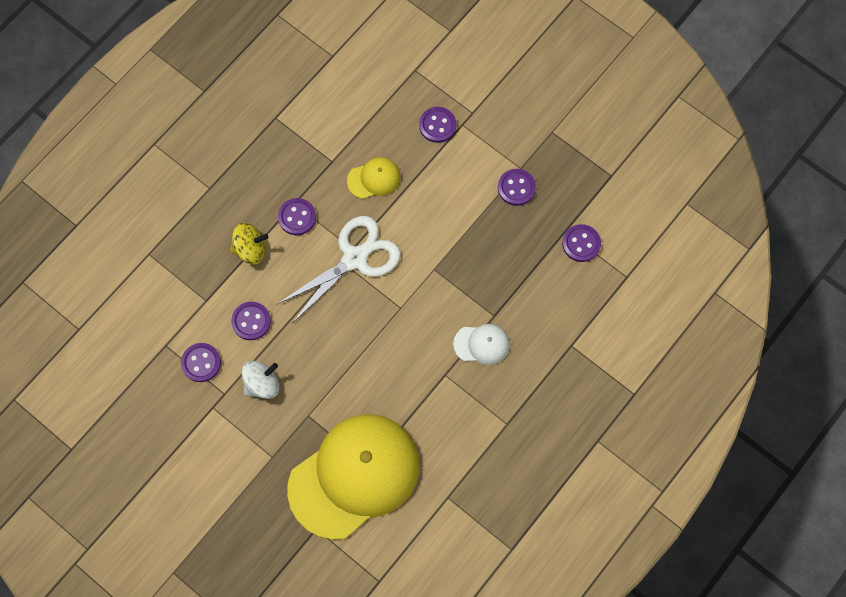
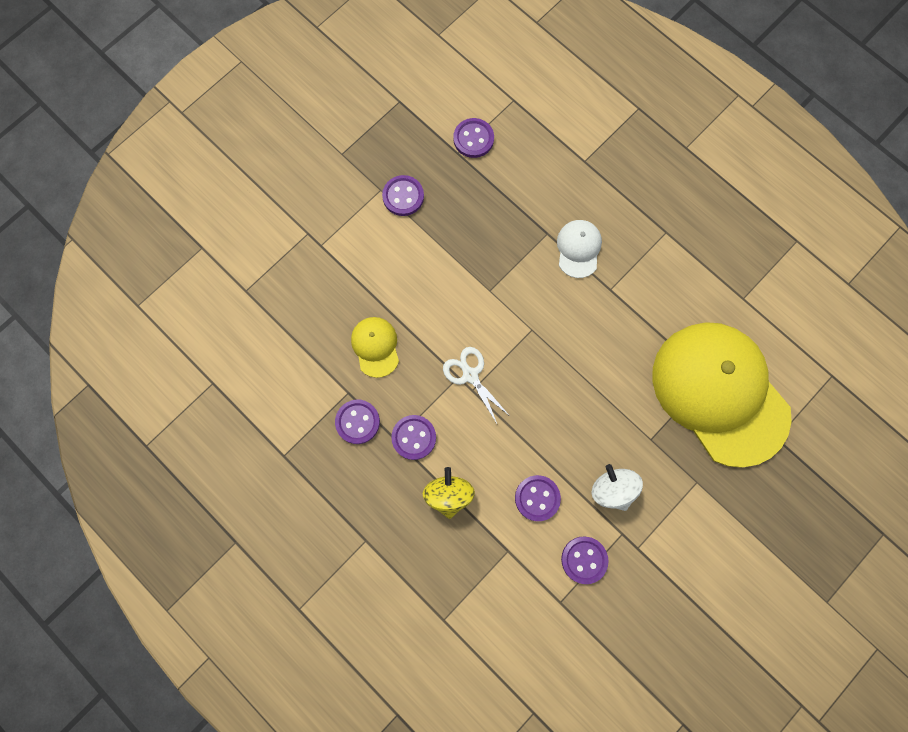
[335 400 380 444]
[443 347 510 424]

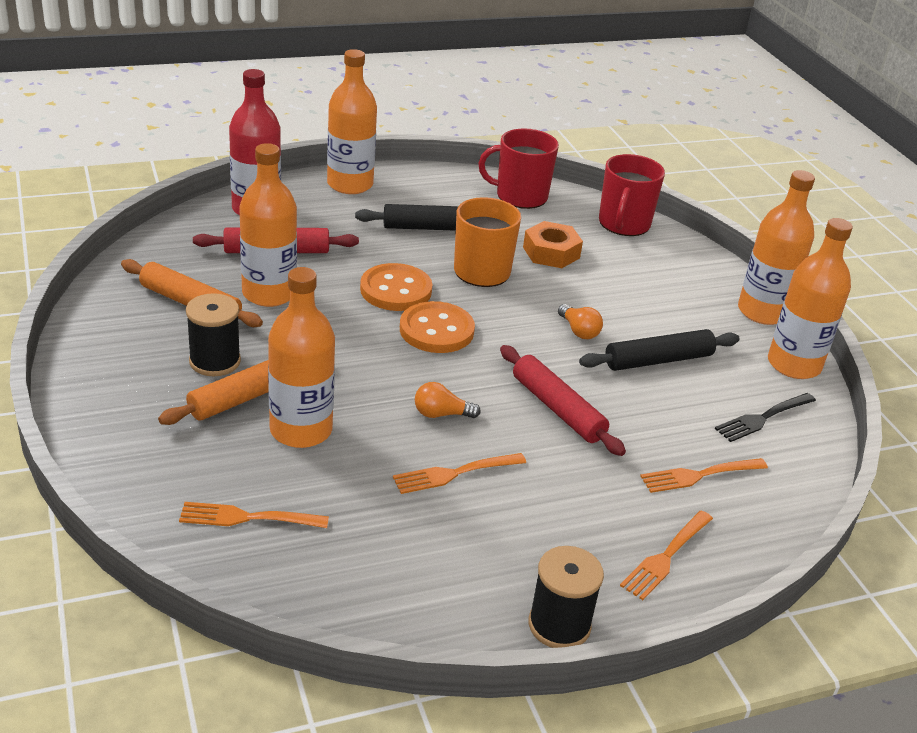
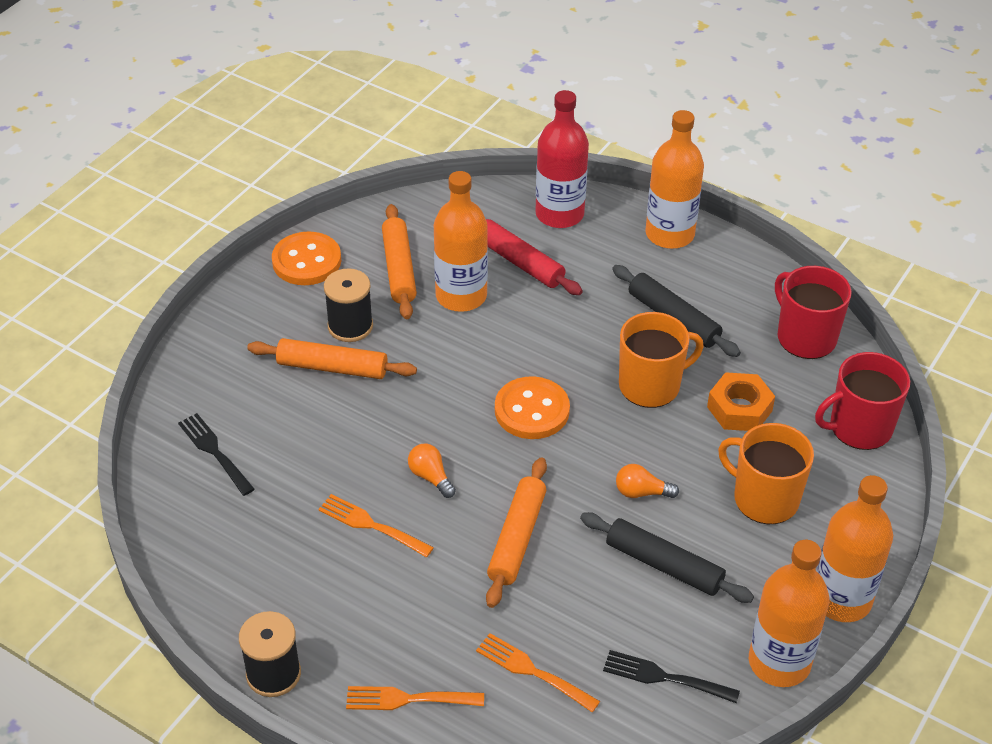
[268 267 335 448] (first image)
[718 423 814 524]
[272 232 341 285]
[178 413 255 496]
[486 457 547 608]
[616 464 679 498]

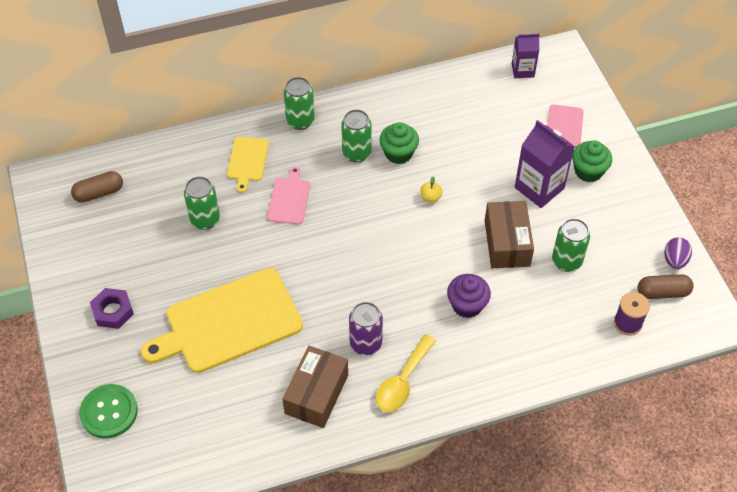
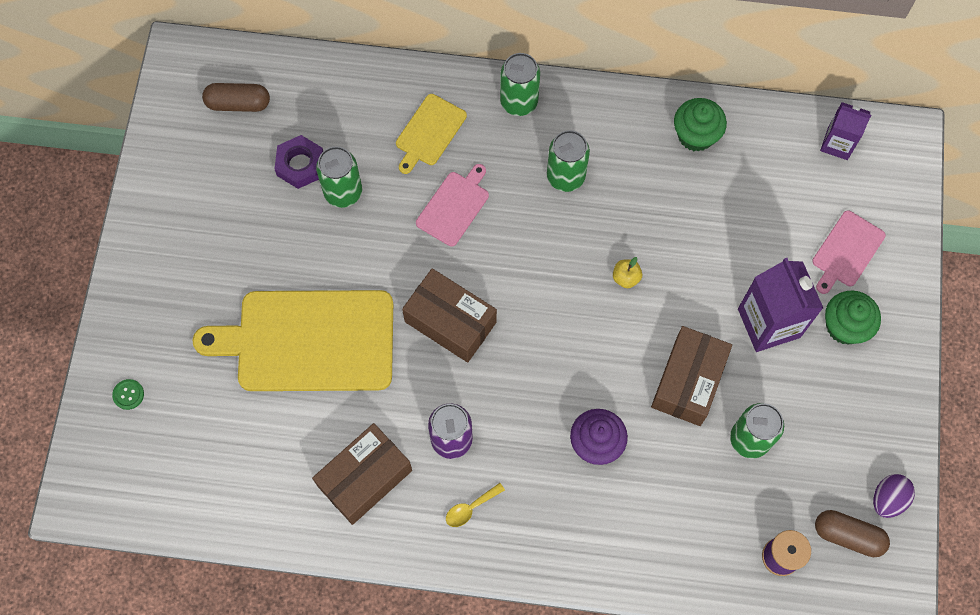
[402 268 497 363]
[274 135 323 189]
[674 98 727 152]
[112 379 144 410]
[446 483 505 527]

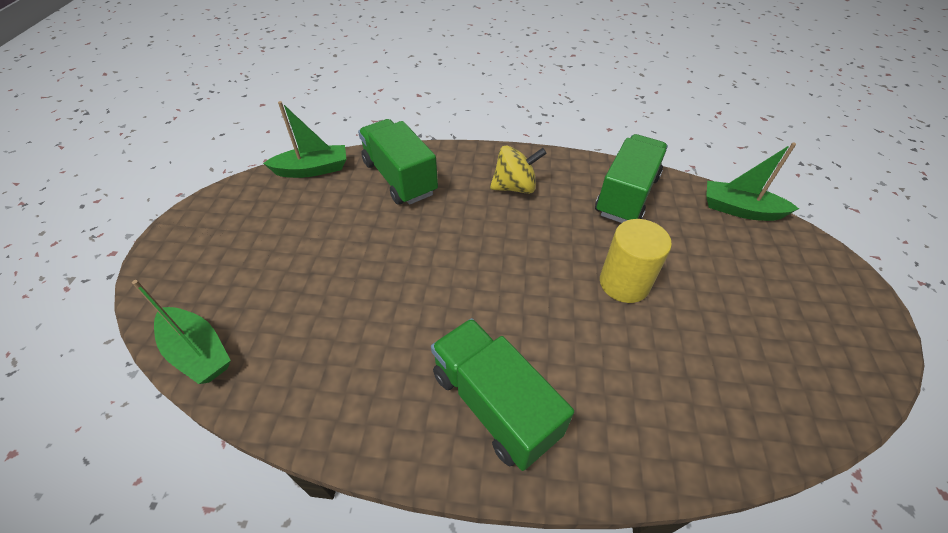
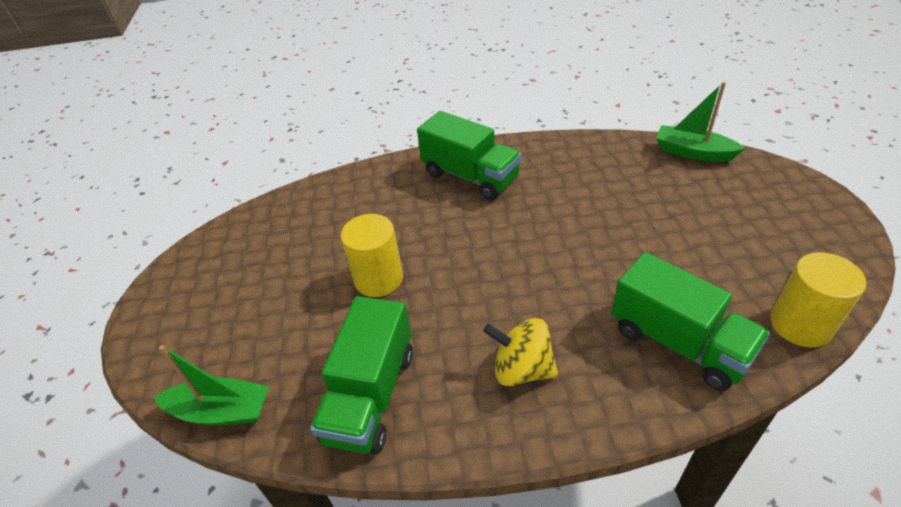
[771 252 866 348]
[483 318 558 386]

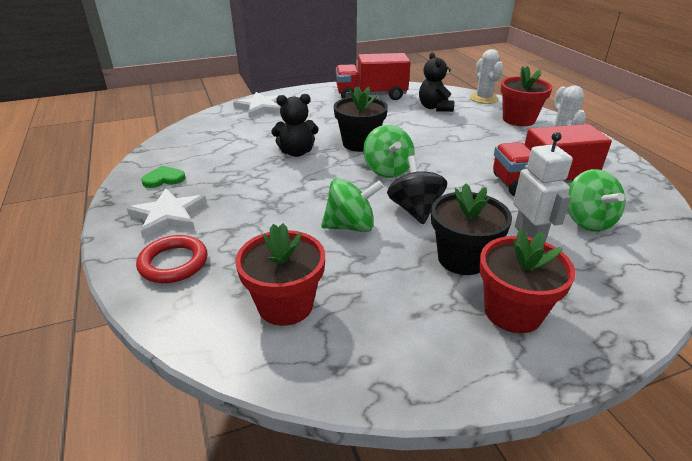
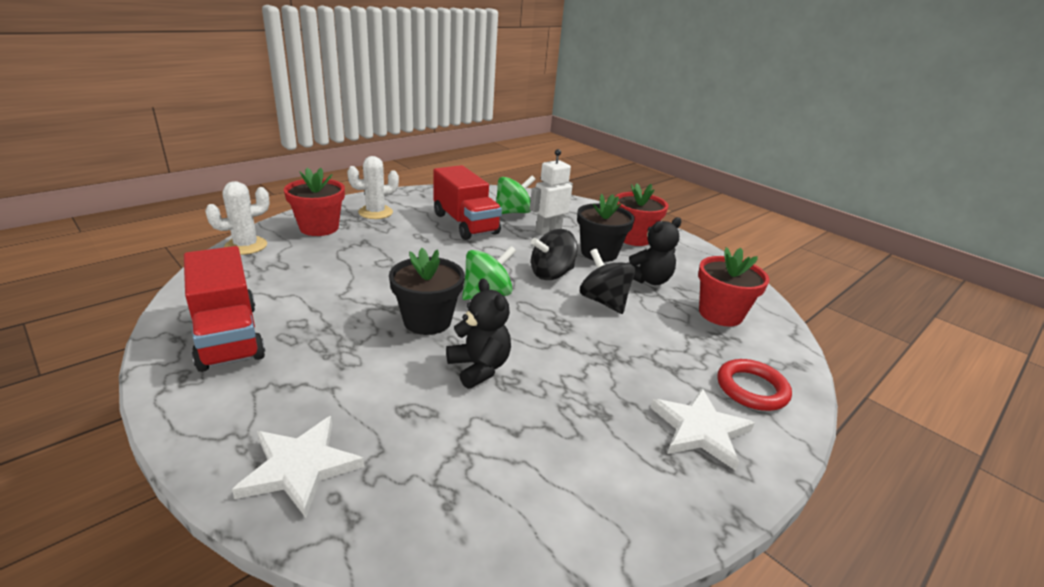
[141 166 185 188] (first image)
[627 217 681 285]
[580 248 635 314]

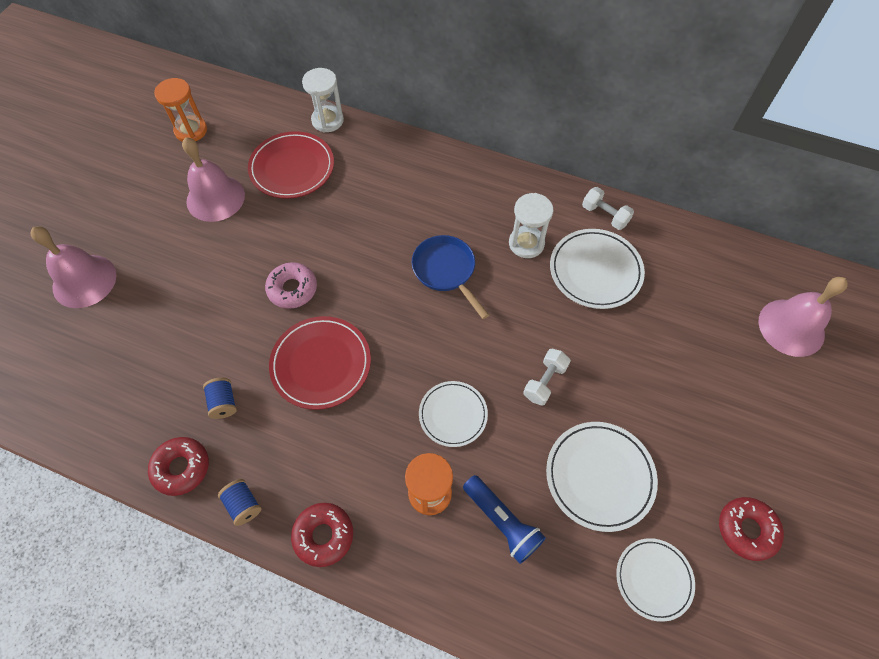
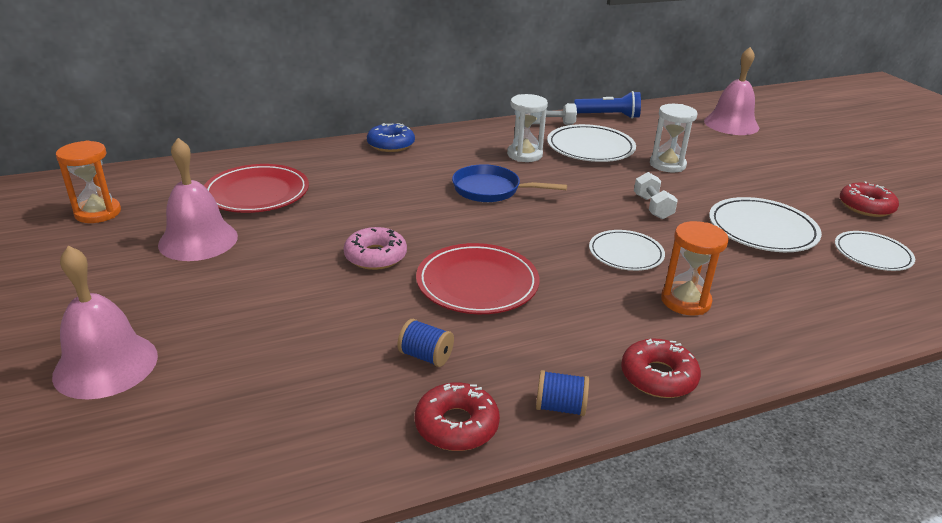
[367 123 415 152]
[650 104 698 173]
[574 91 641 119]

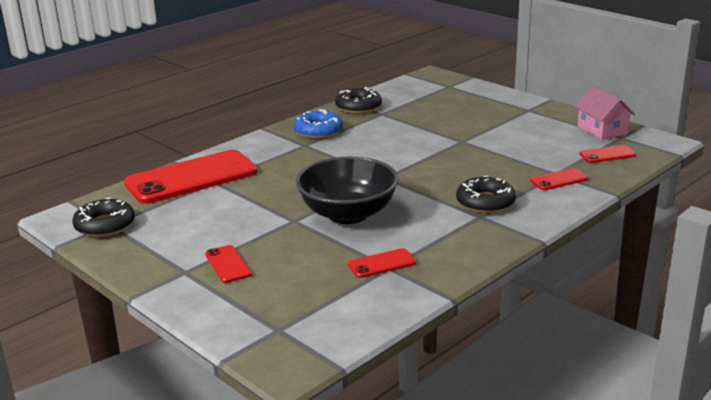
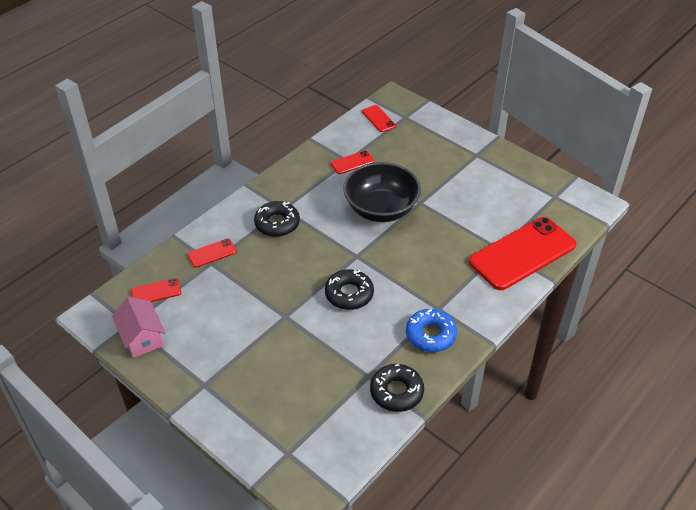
[325 269 374 310]
[362 105 396 132]

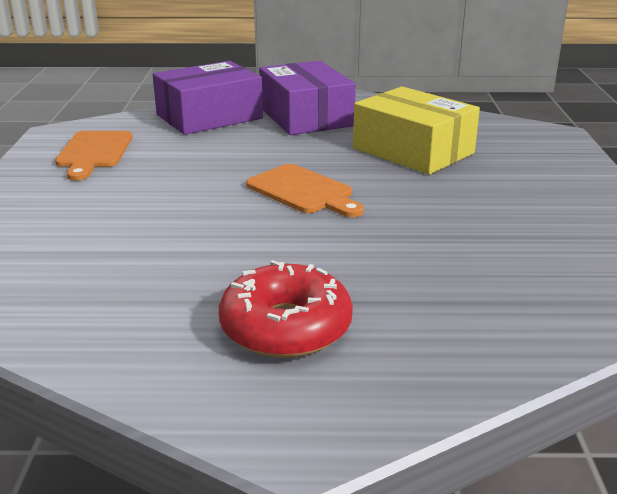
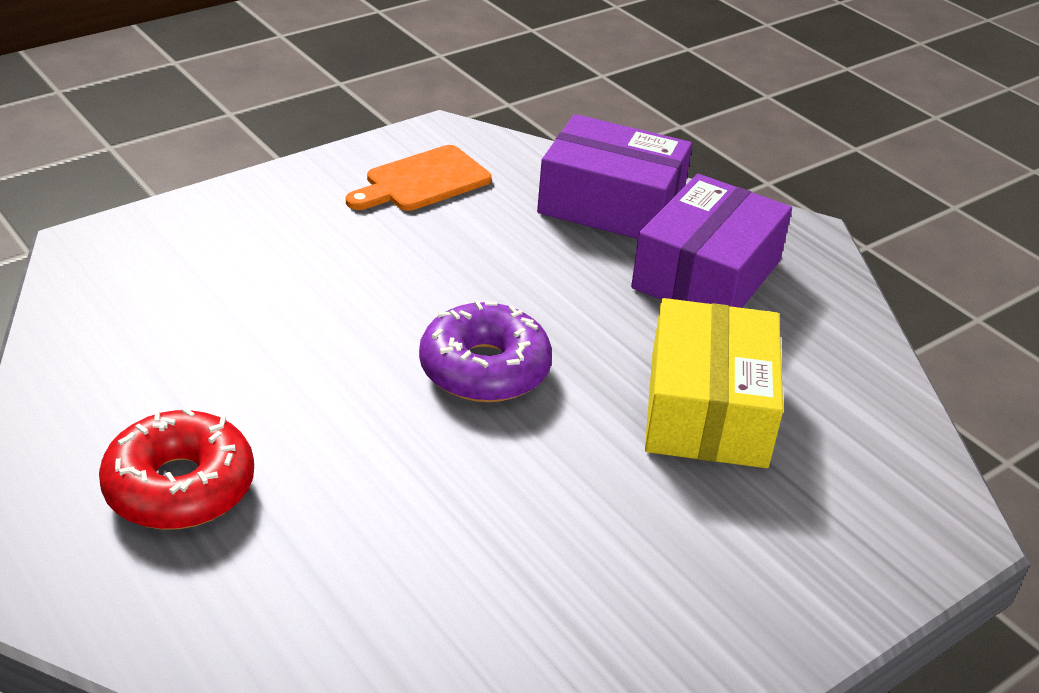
[419 300 552 402]

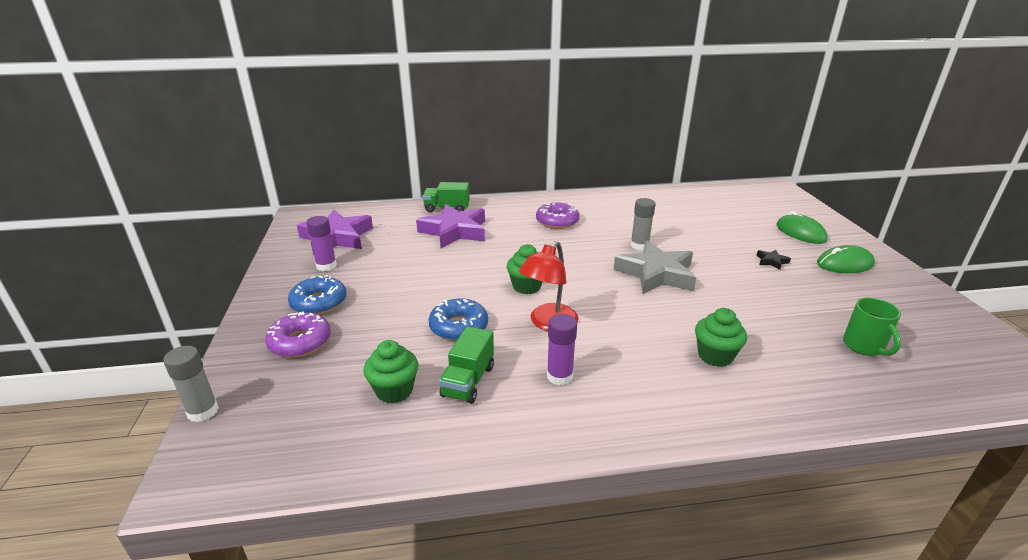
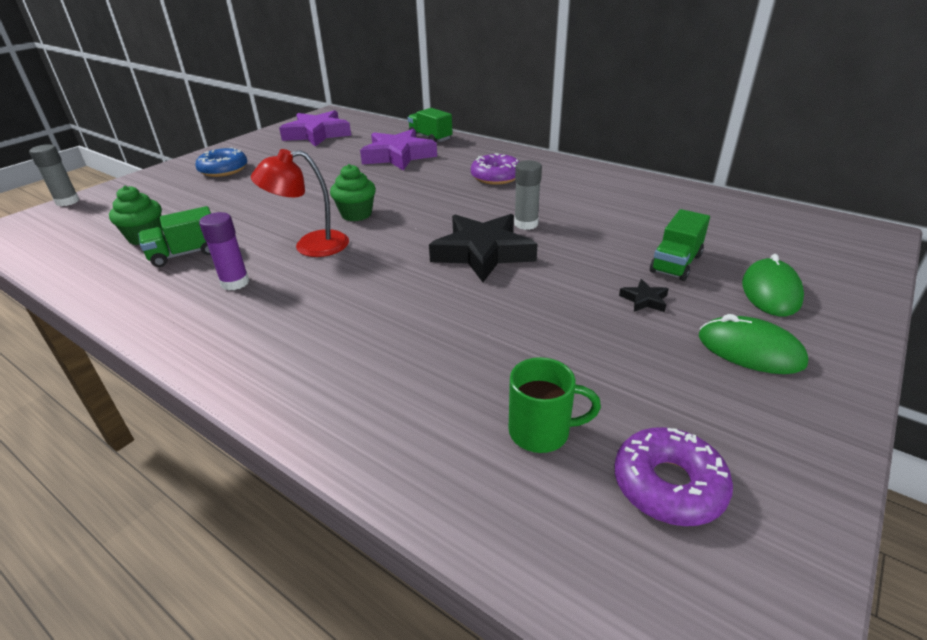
[307 216 337 271] (first image)
[428 298 488 341] (first image)
[695 308 747 367] (first image)
[650 209 710 281]
[615 427 733 526]
[429 214 537 282]
[508 357 601 453]

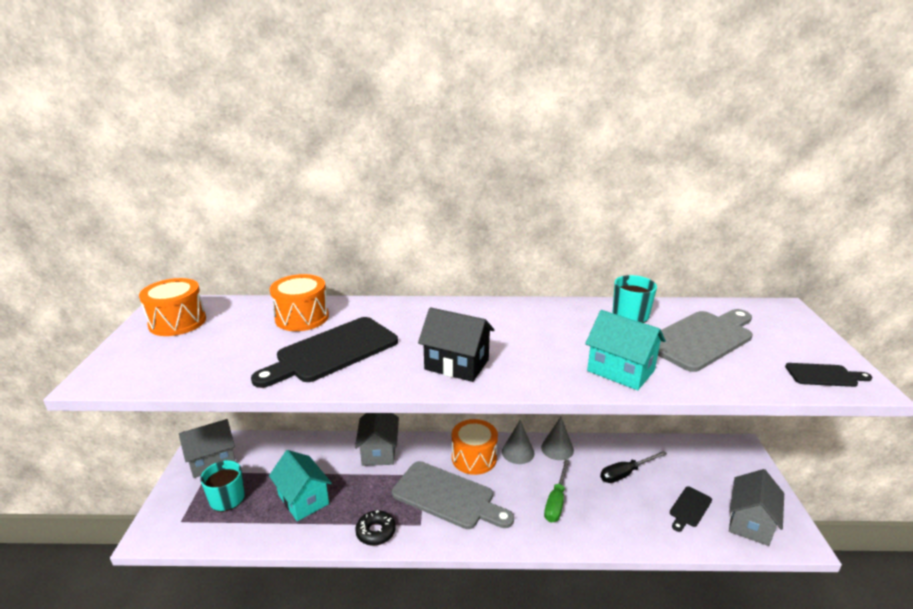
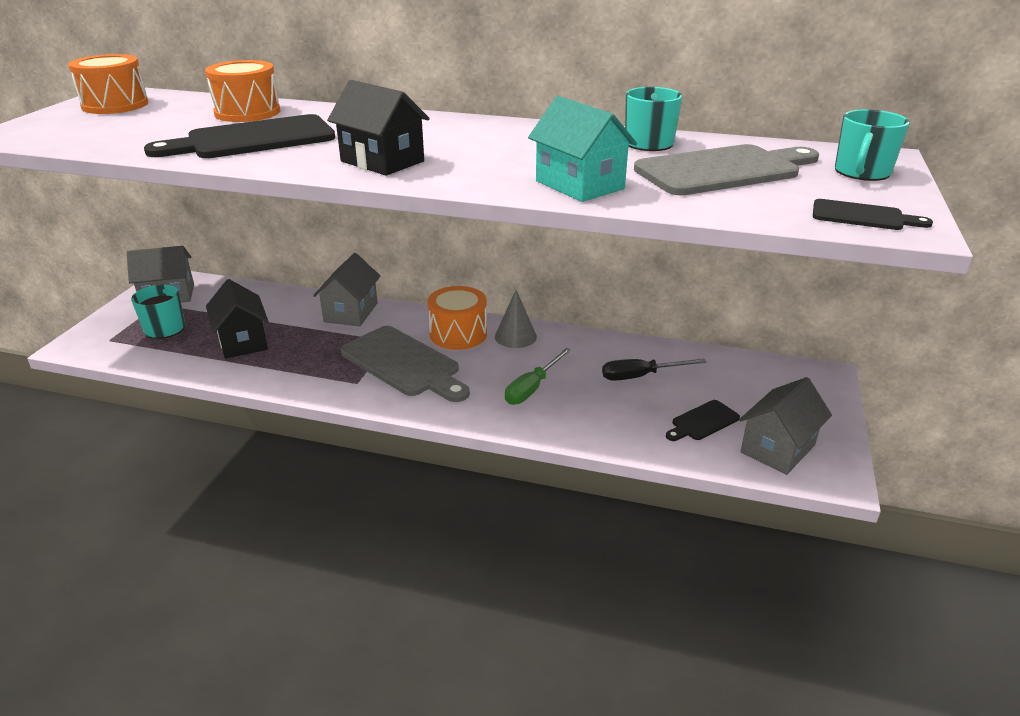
[355 510 396 546] (first image)
[541 417 574 460] (first image)
[835 109 910 181]
[206 279 268 359]

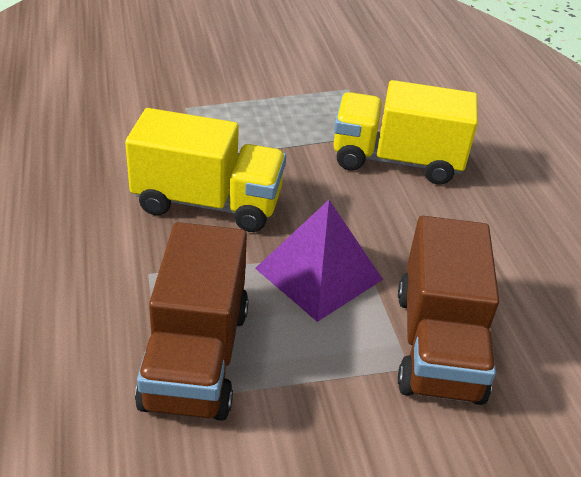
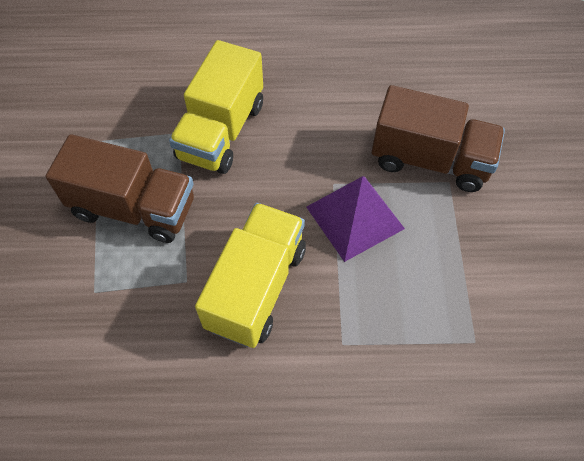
[46 134 194 243]

